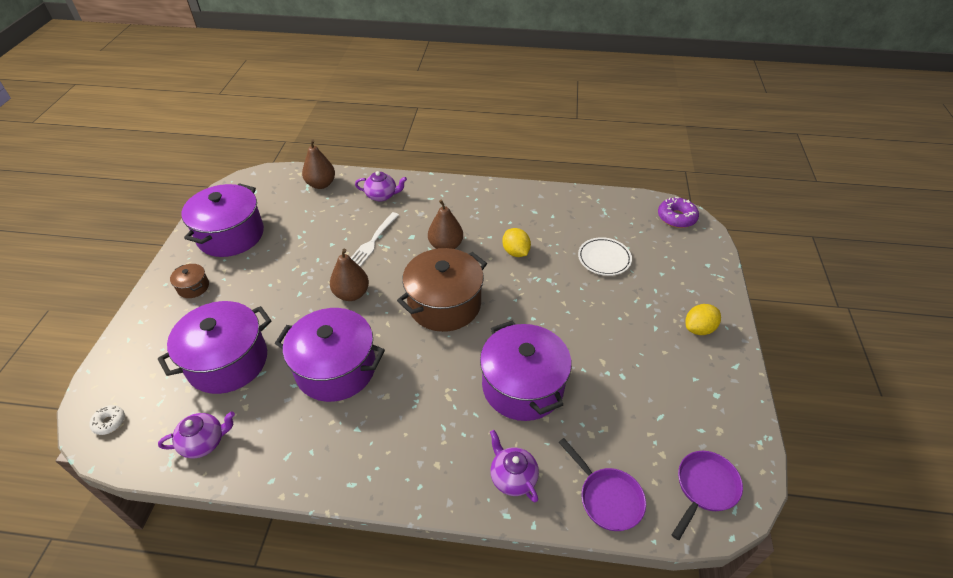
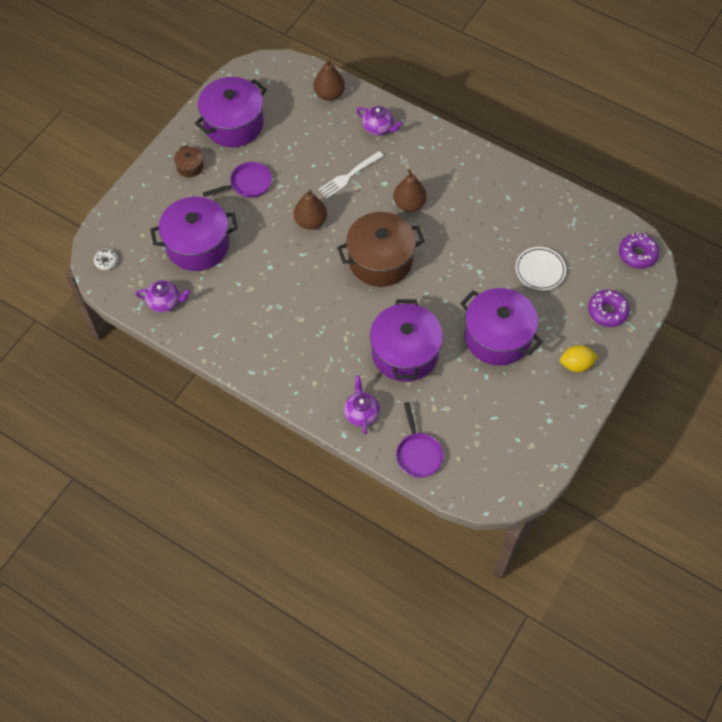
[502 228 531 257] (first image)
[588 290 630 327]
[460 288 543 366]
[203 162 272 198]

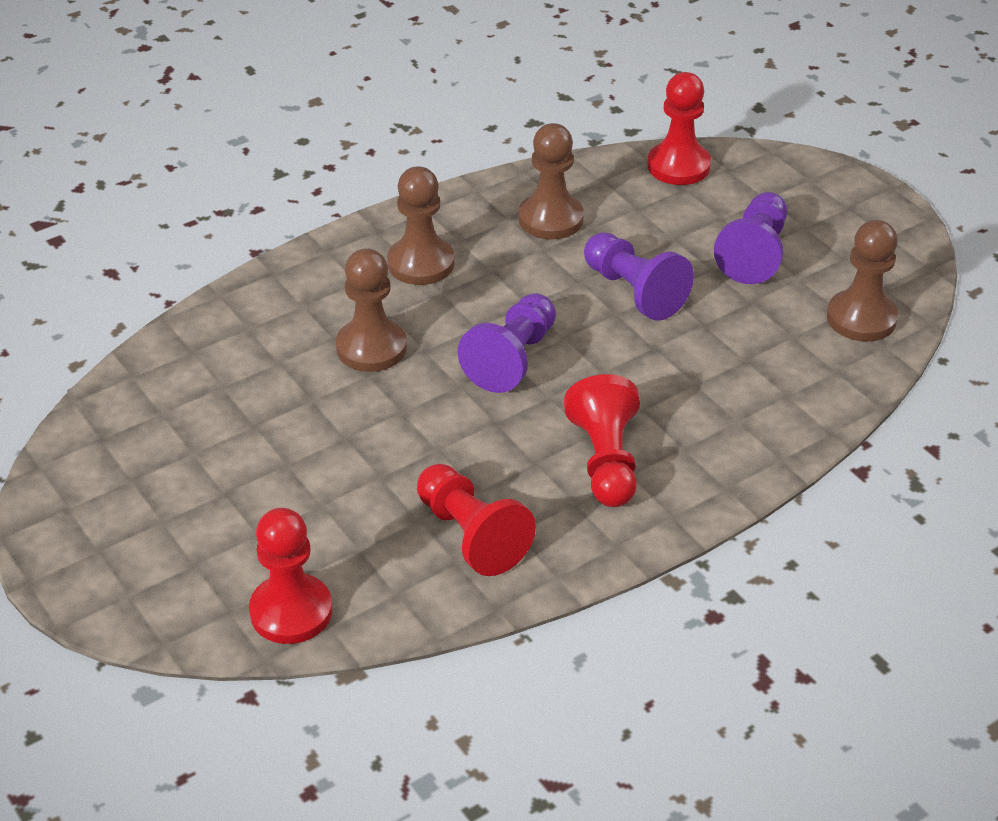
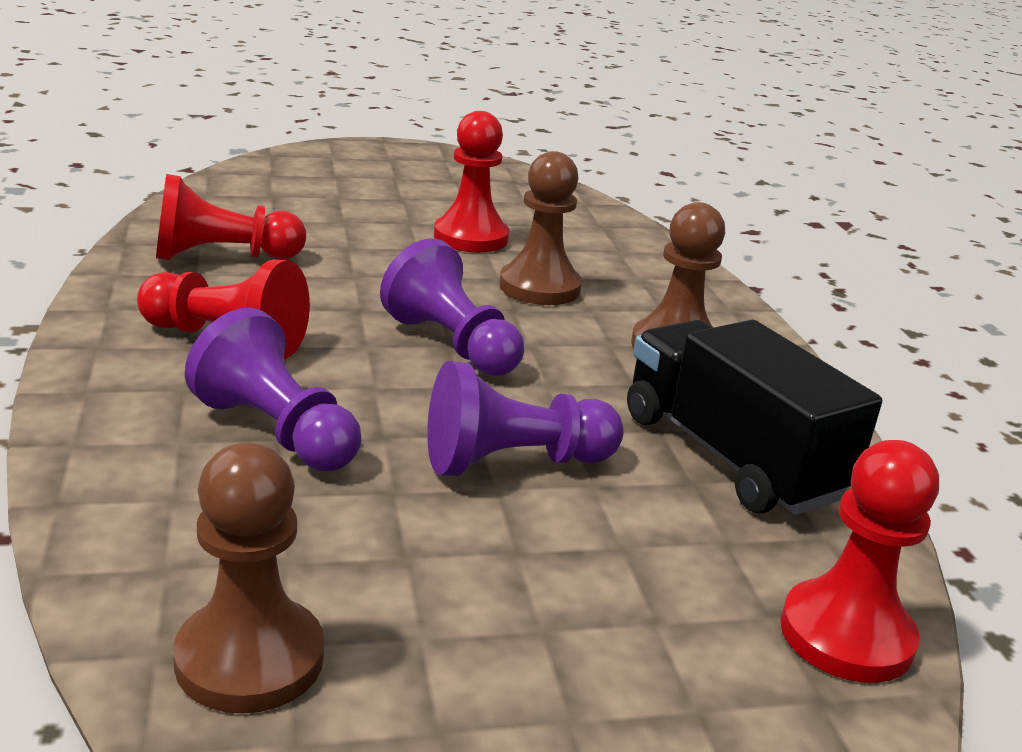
[434 111 509 252]
[185 308 361 471]
[627 320 882 515]

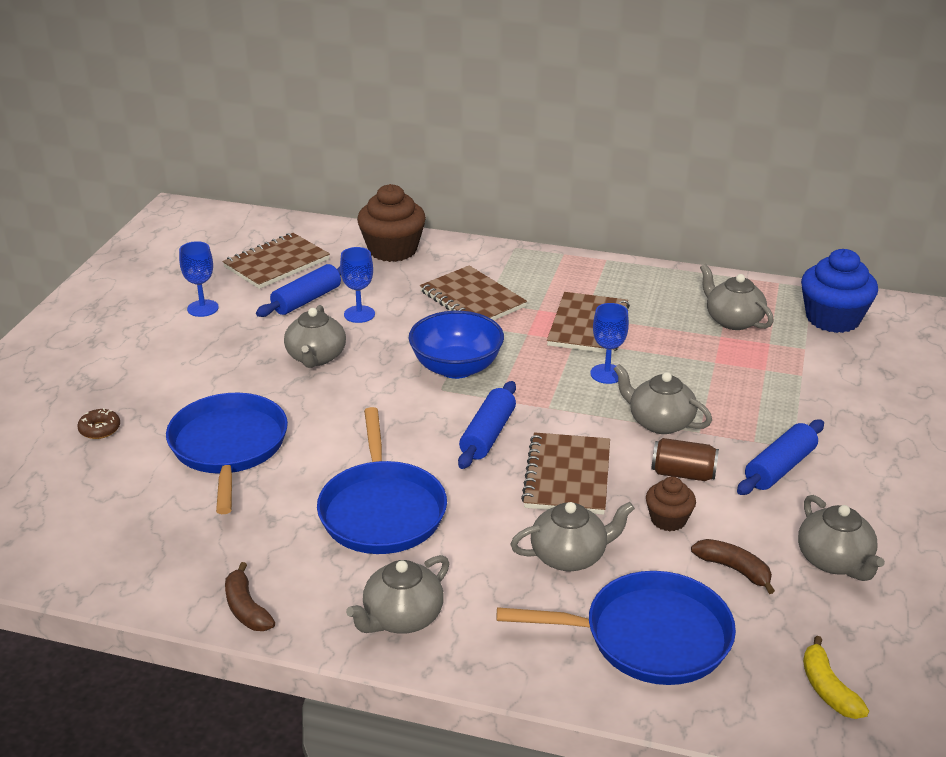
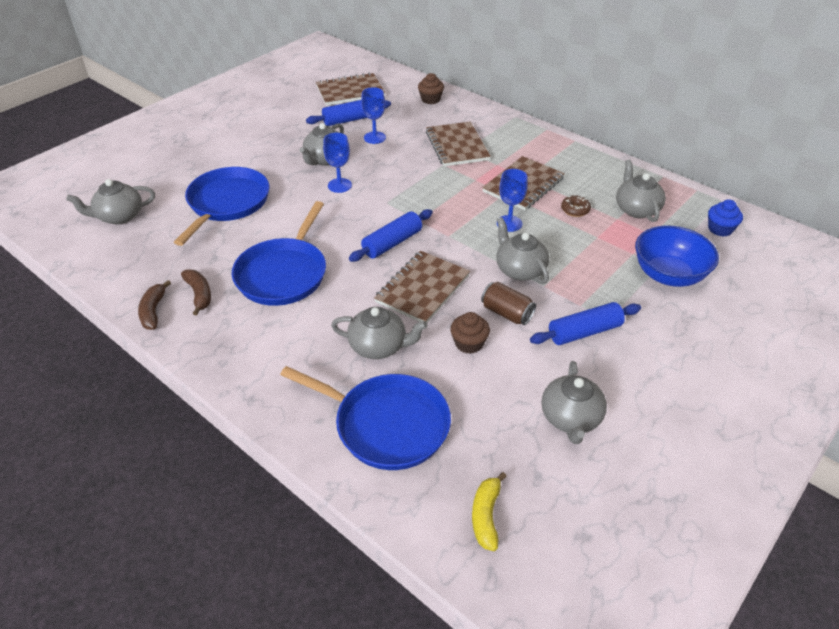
[561 195 591 217]
[323 133 352 193]
[66 179 155 224]
[635 225 719 287]
[181 269 211 315]
[418 73 444 104]
[708 199 743 237]

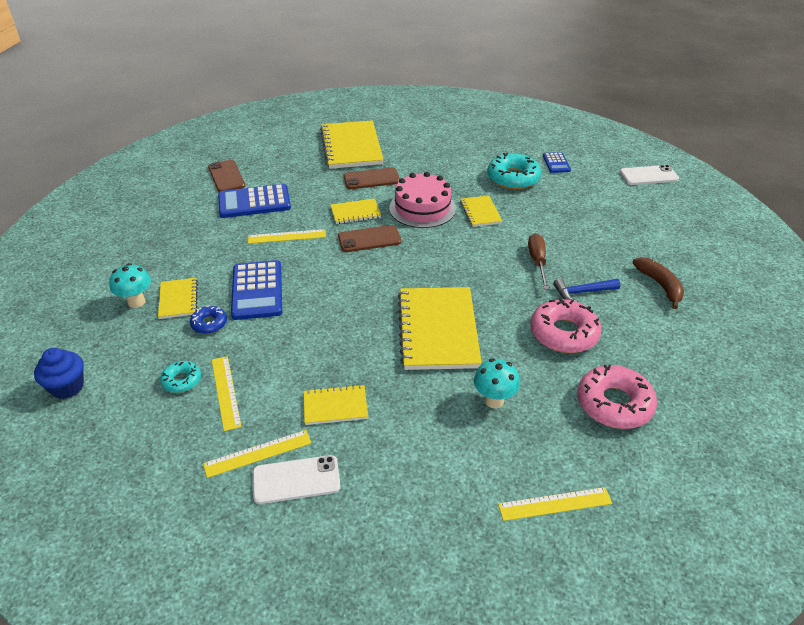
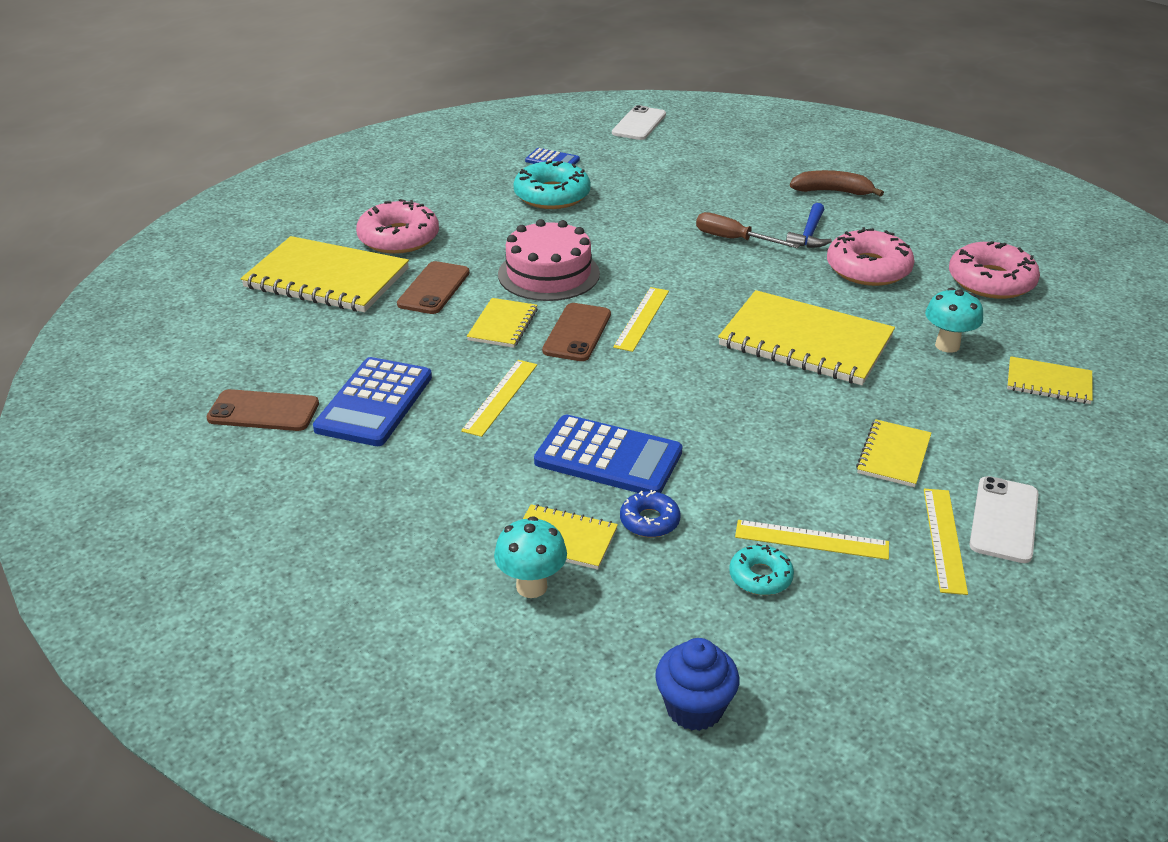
[356 199 439 254]
[1007 356 1093 404]
[613 287 669 352]

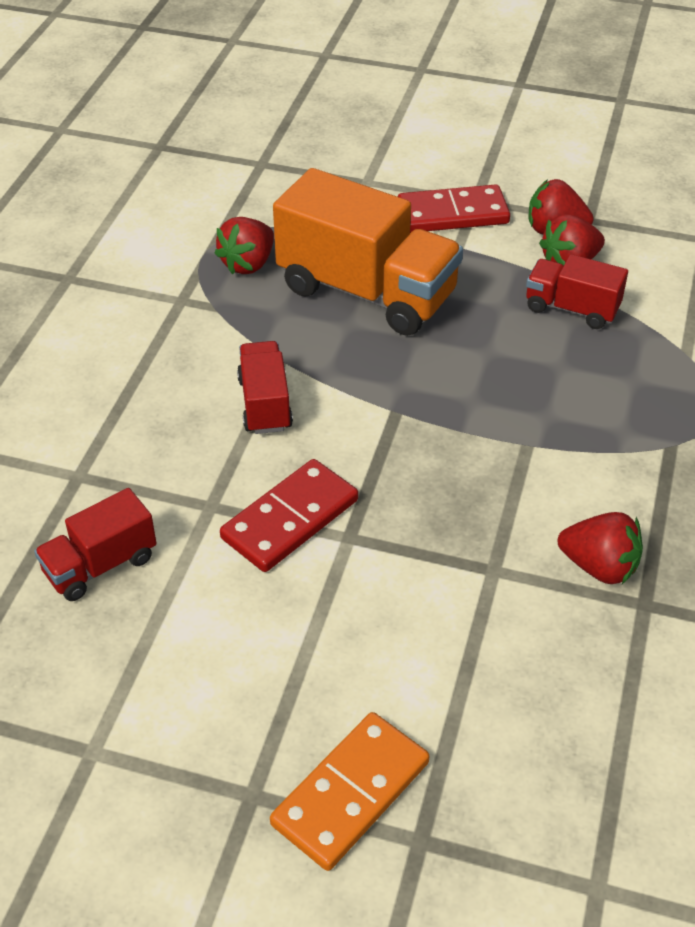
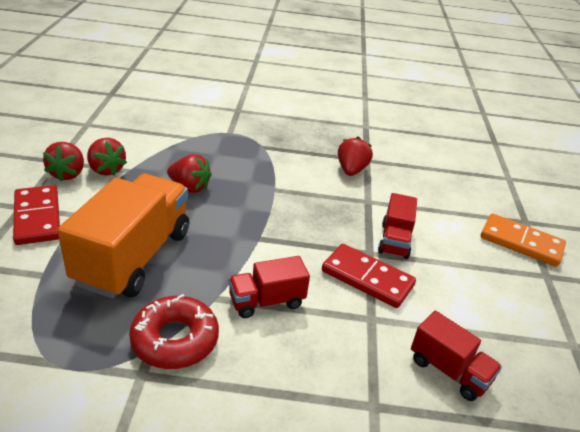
[129 294 219 369]
[167 154 212 193]
[378 193 417 259]

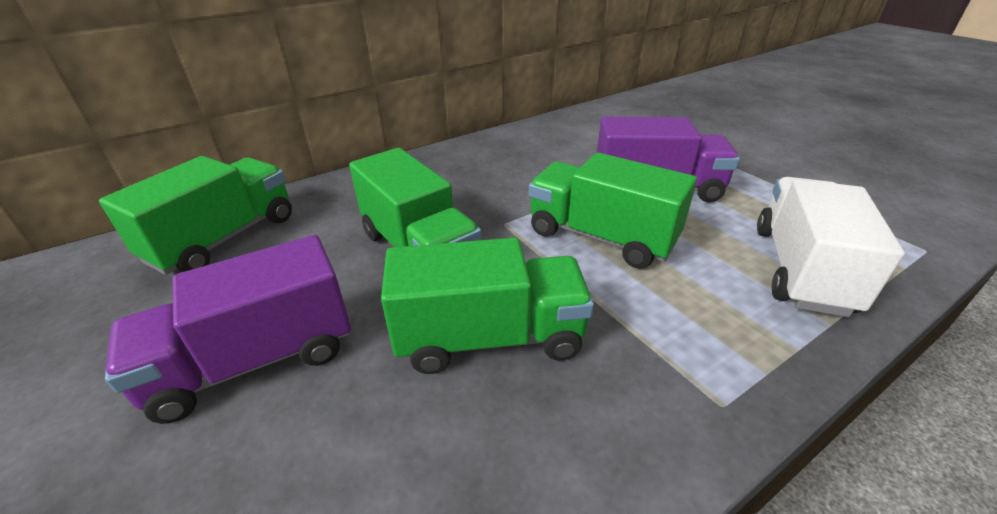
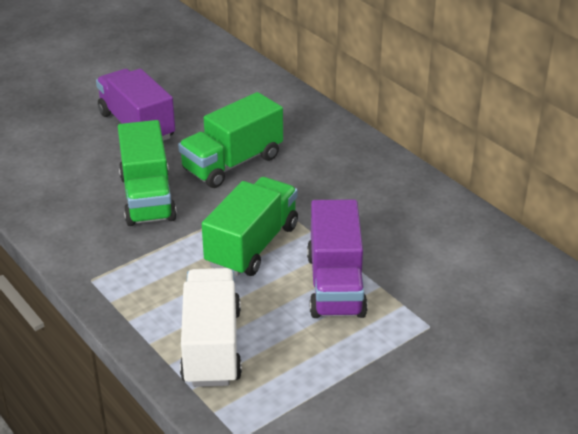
[99 156 292 275] (first image)
[180 268 242 387]

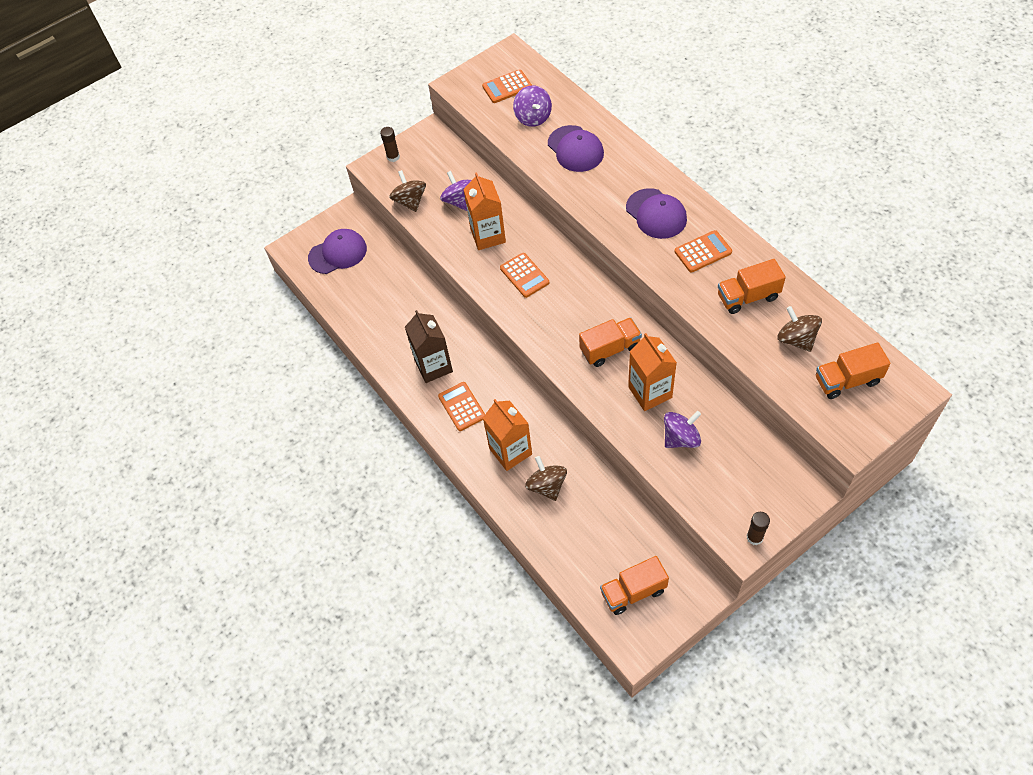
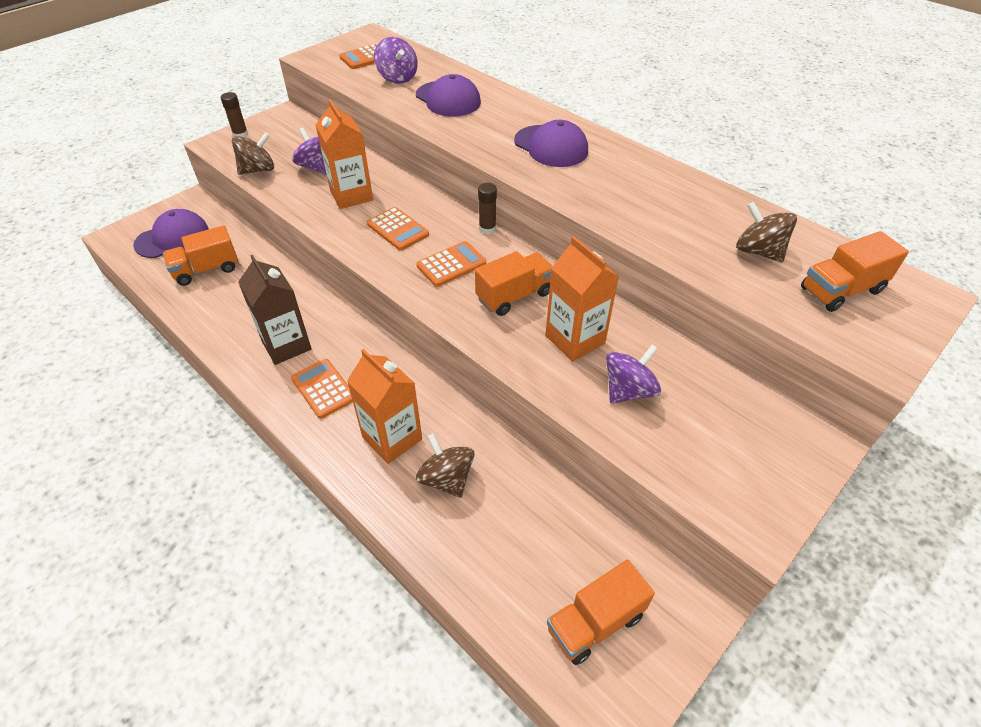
[416 241 486 287]
[163 225 238 286]
[478 183 497 234]
[232 132 274 175]

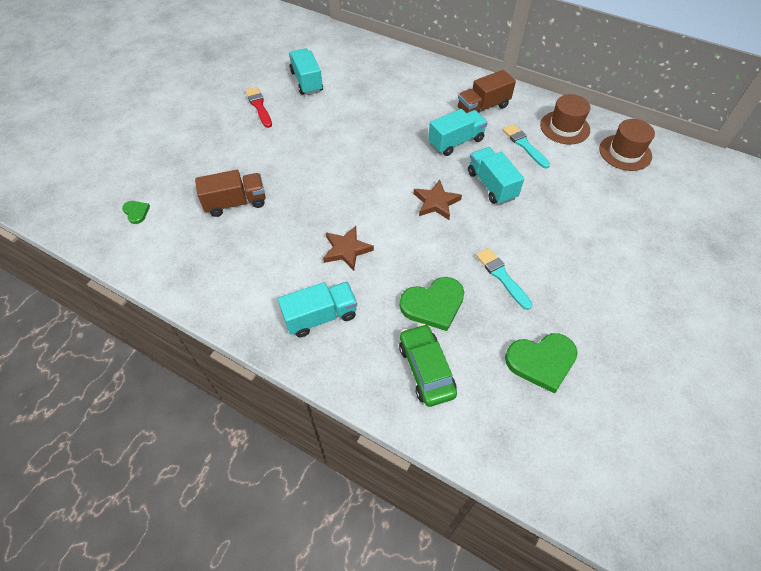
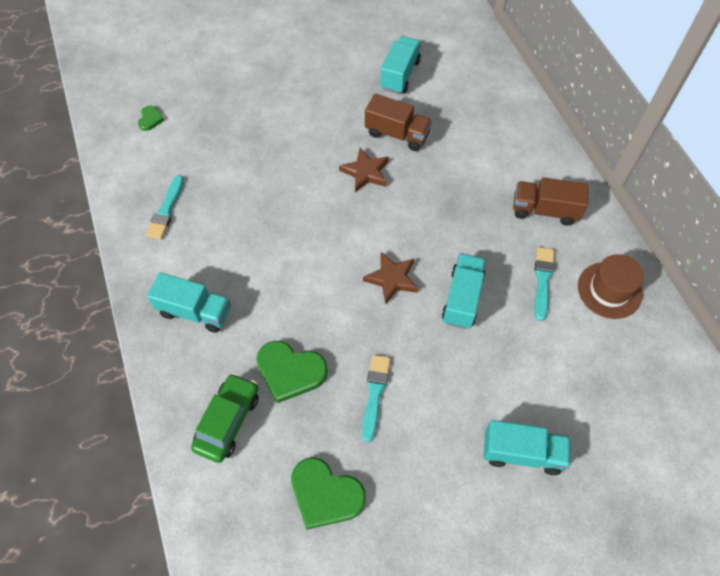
[245 87 272 128] (first image)
[599 119 655 171] (first image)
[146 175 184 240]
[365 93 432 151]
[339 148 389 192]
[484 420 570 475]

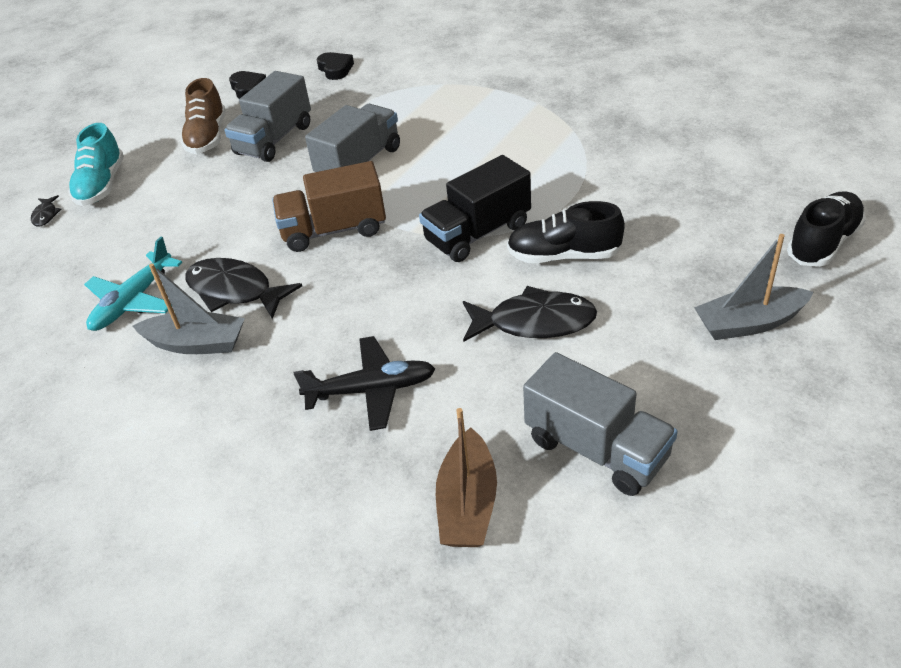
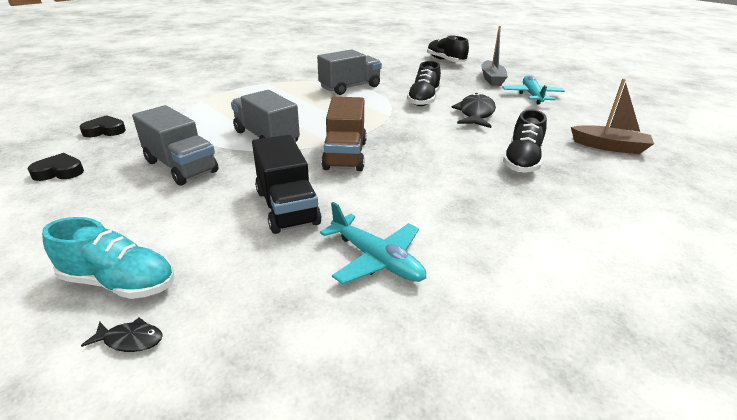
[133 263 245 354] (first image)
[181 78 226 154] (first image)
[185 258 302 319] (first image)
[502 75 565 105]
[252 135 321 234]
[317 49 382 95]
[503 109 547 173]

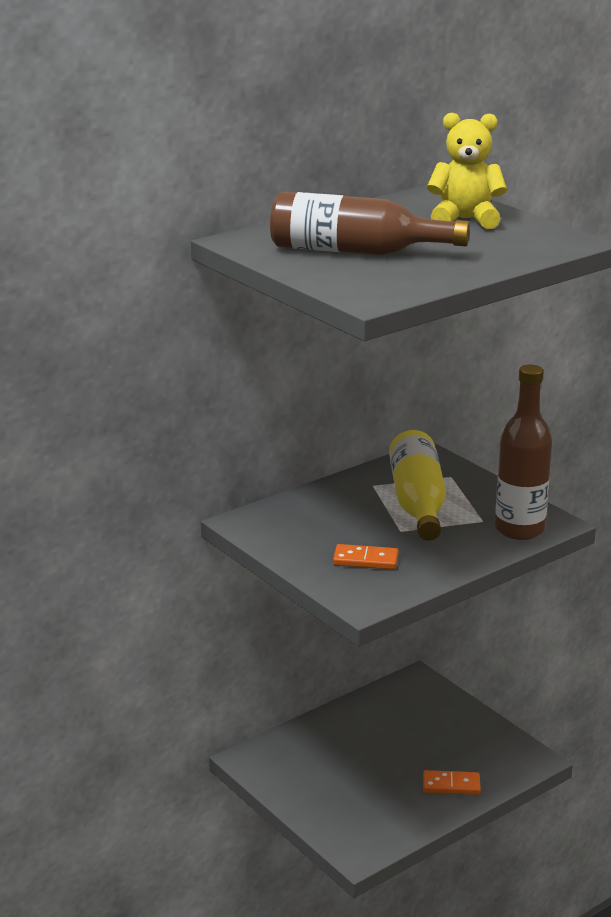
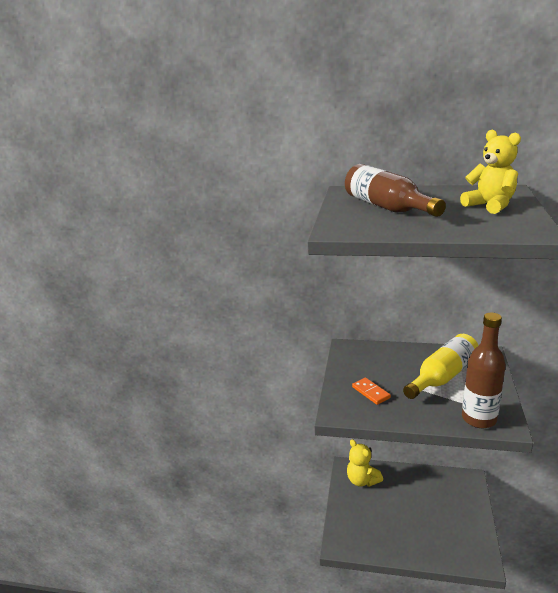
[423 770 481 795] (first image)
[347 439 383 487]

